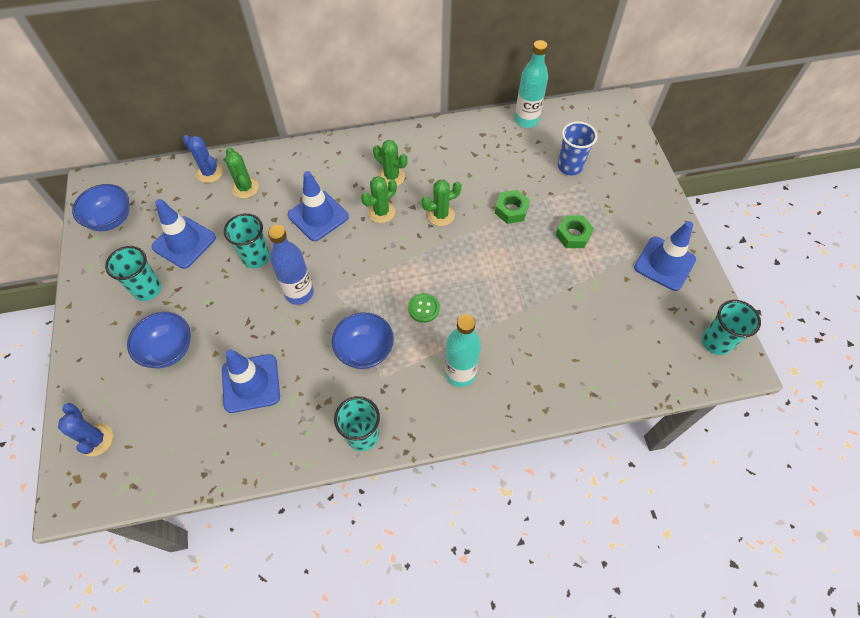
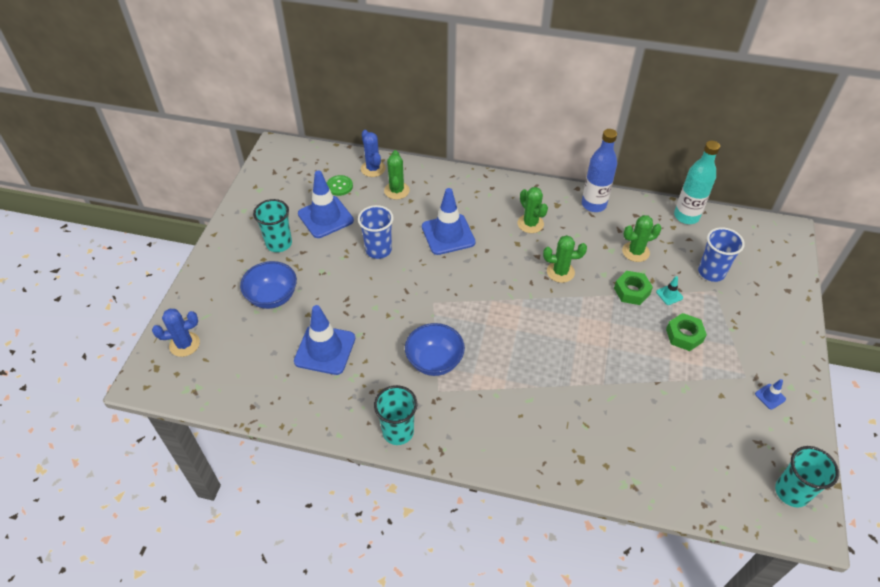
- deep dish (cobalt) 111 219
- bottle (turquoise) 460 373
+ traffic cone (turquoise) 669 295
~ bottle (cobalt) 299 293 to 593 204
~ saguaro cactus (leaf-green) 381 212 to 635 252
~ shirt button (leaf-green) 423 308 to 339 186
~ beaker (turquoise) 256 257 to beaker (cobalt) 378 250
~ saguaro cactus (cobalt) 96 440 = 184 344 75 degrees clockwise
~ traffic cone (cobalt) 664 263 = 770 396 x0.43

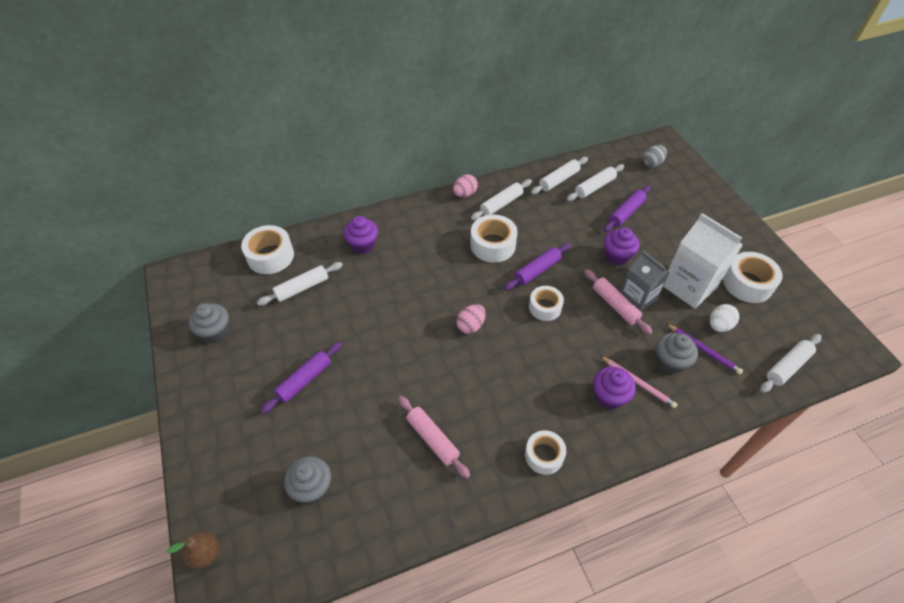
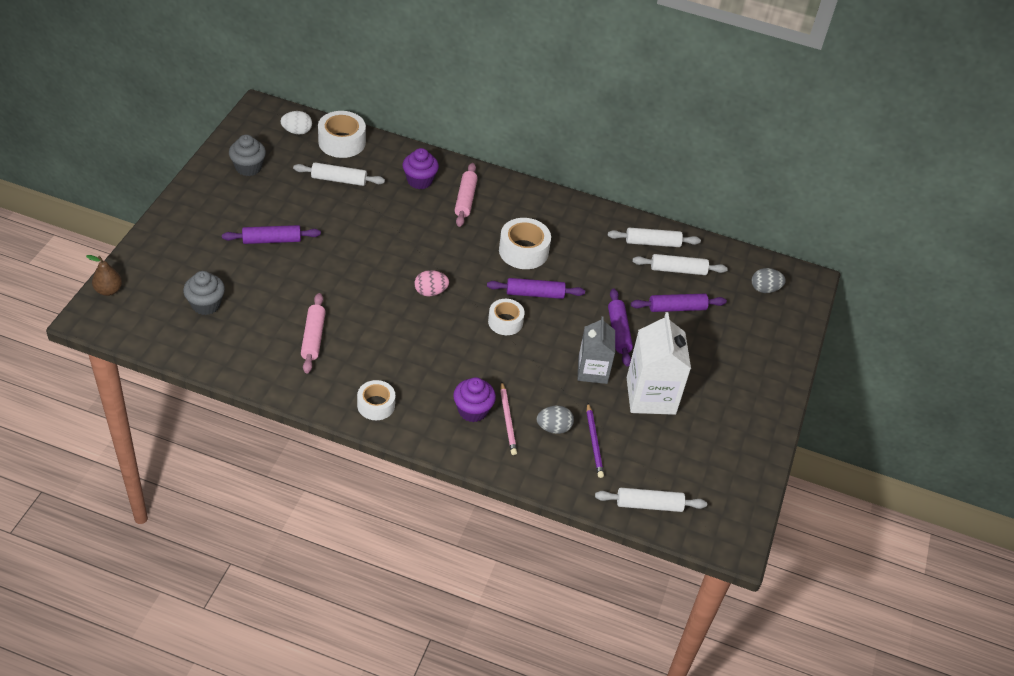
- egg shape (pink) 465 194
- dough roller (white) 501 204
- roll of tape (white) 747 283
~ dough roller (pink) 615 305 to 465 199
~ egg shape (white) 719 325 to 297 131
~ fairy cake (royal purple) 617 256 to dough roller (royal purple) 619 332
~ fairy cake (ash-grey) 670 362 to egg shape (ash-grey) 554 428

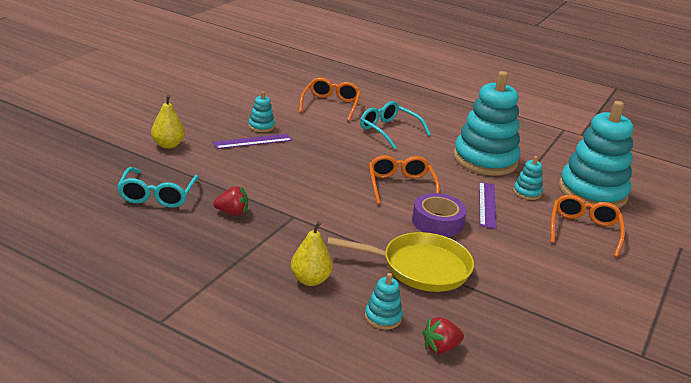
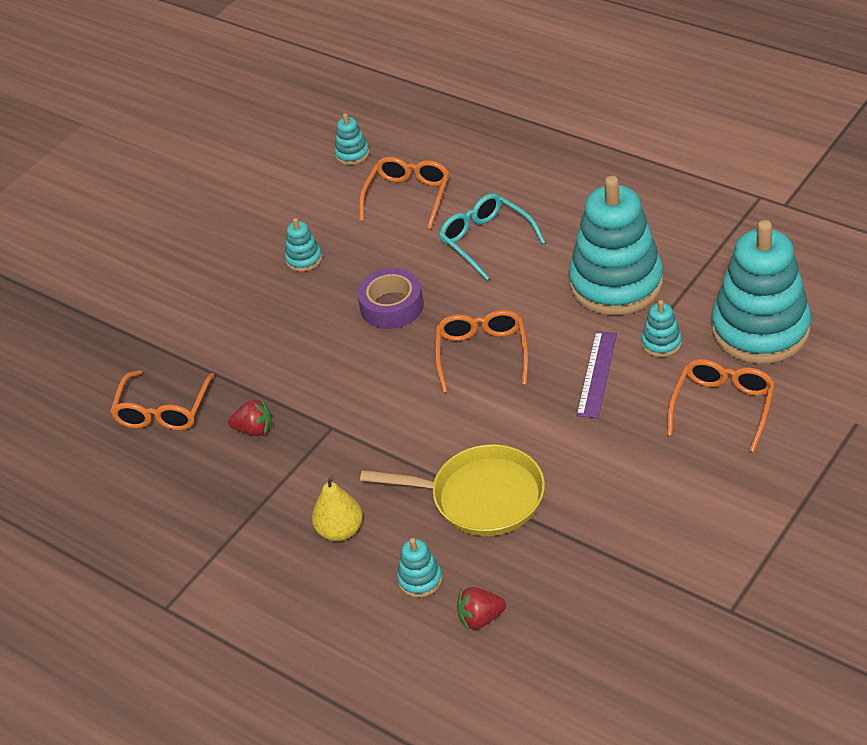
- pear fruit (bright yellow) 168 145
- ruler (royal purple) 253 141
+ stacking toy (turquoise) 352 154
~ roll of tape (royal purple) 437 222 to 392 306
~ eyeglasses (turquoise) 157 195 to eyeglasses (bright orange) 163 411

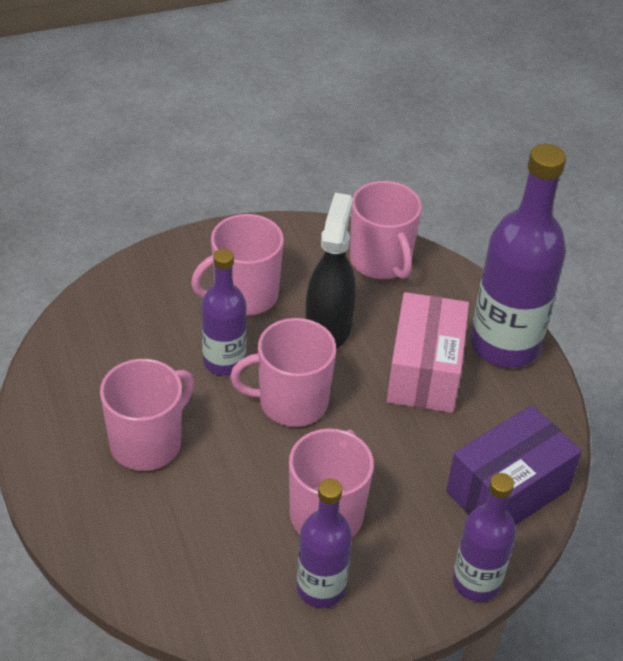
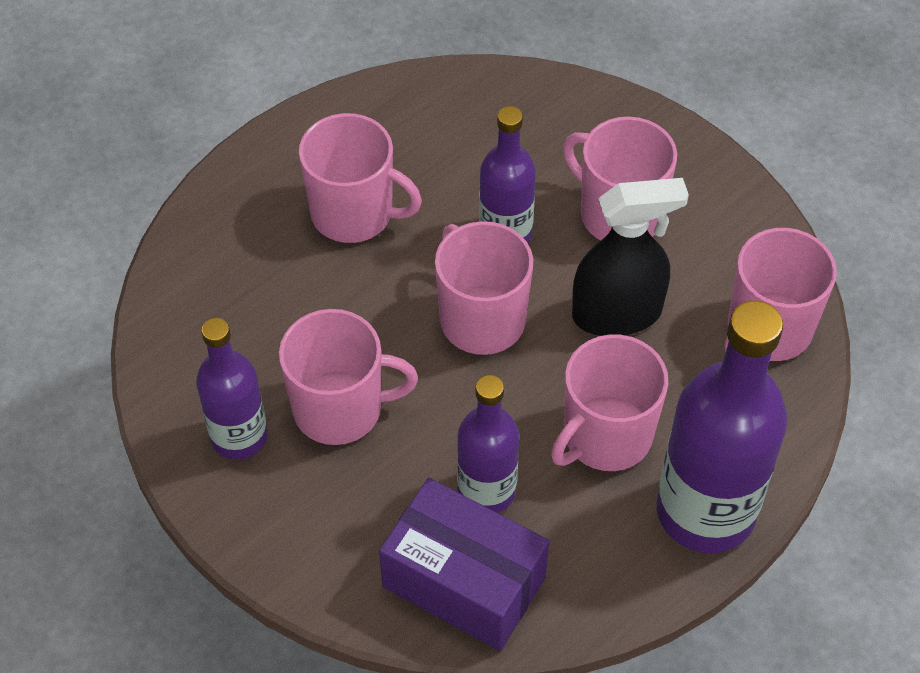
~ bottle (royal purple) 476 582 to 486 491
~ box (pink) 424 372 to coffee mug (pink) 605 436

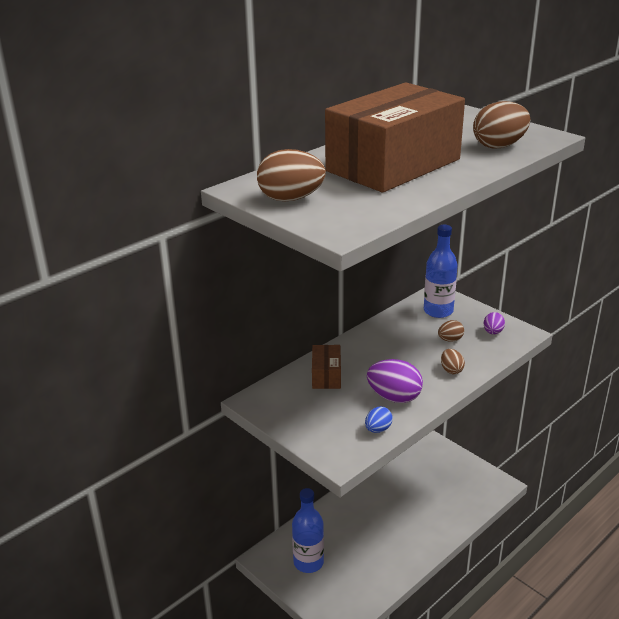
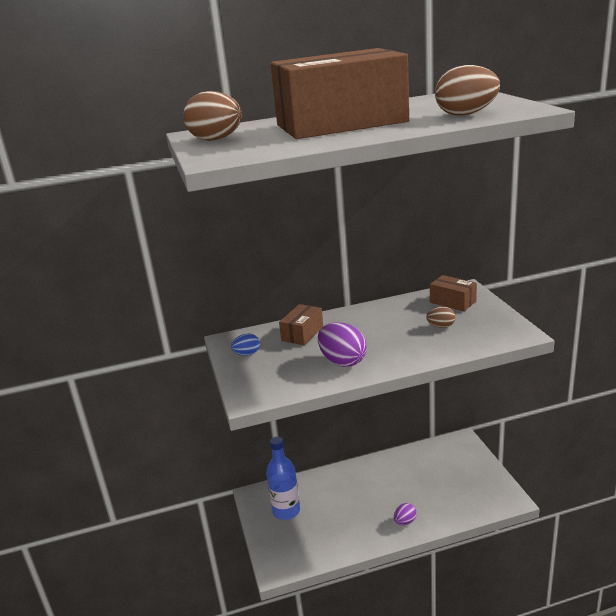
- egg shape (brown) 451 370
~ egg shape (cobalt) 378 429 to 247 354
~ egg shape (royal purple) 493 332 to 405 521
~ bottle (cobalt) 438 311 to box (brown) 452 302

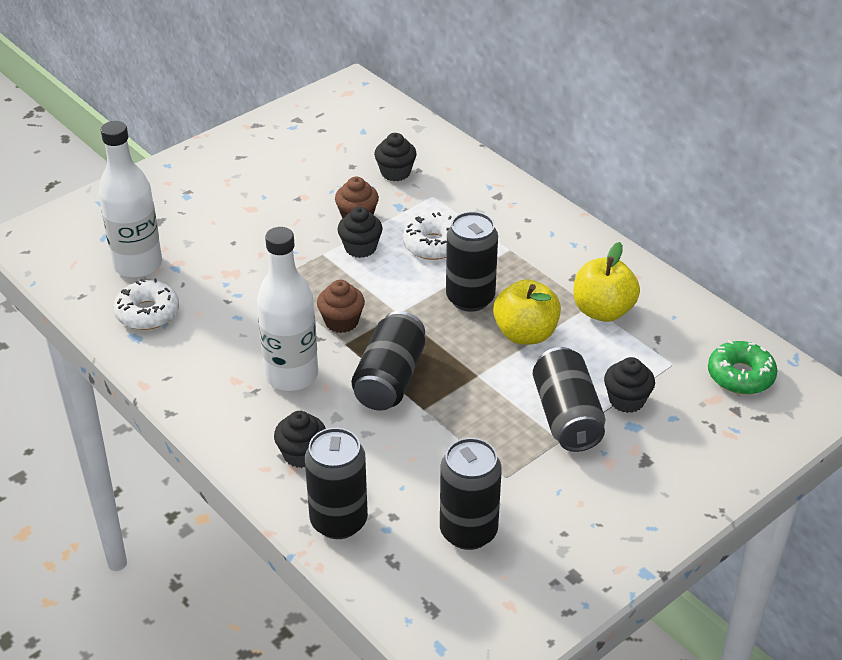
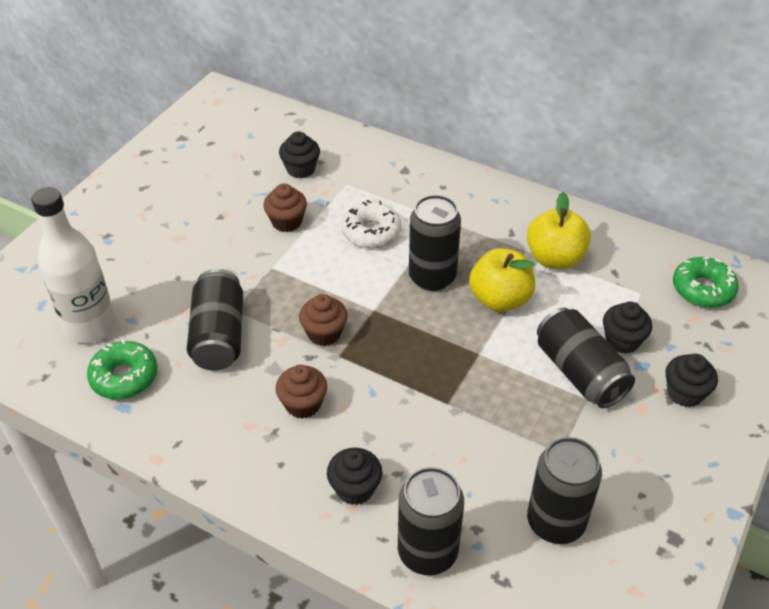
~ fairy cake (ebony) 360 248 to 685 393
~ soda can (ebony) 389 379 to 219 336
~ bottle (white) 291 375 to fairy cake (brown) 303 404
~ glazed donut (white) 147 313 to glazed donut (leaf-green) 124 377

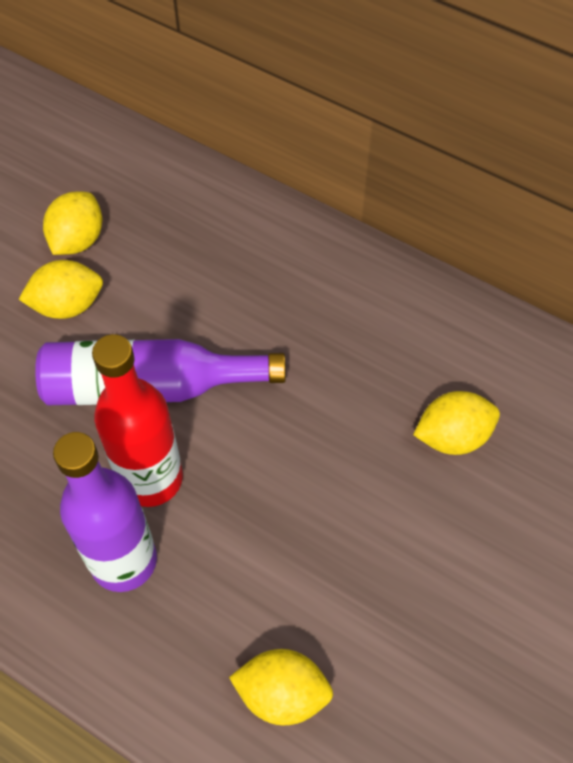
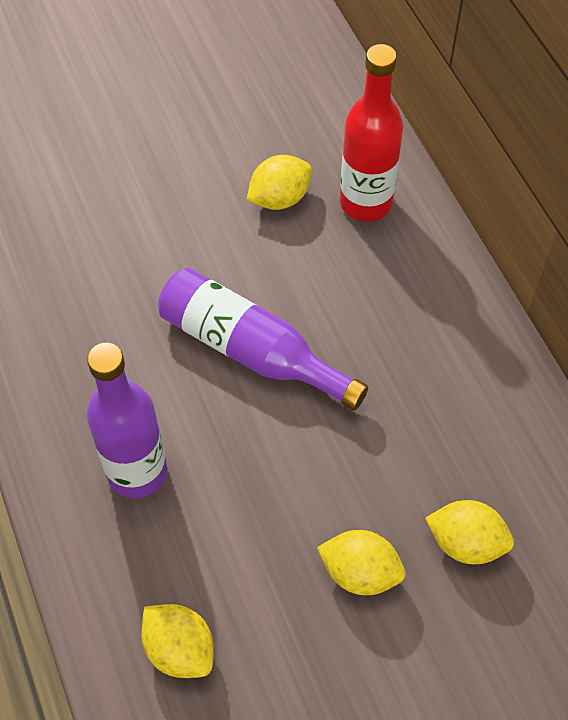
~ citrus fruit (bright yellow) 67 305 to 360 572
~ bottle (red) 151 479 to 366 203

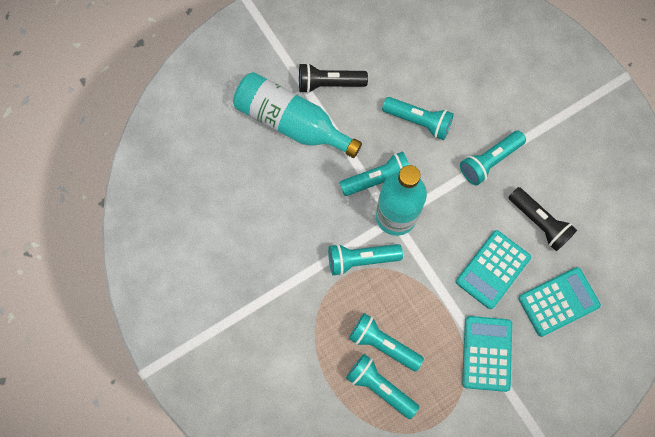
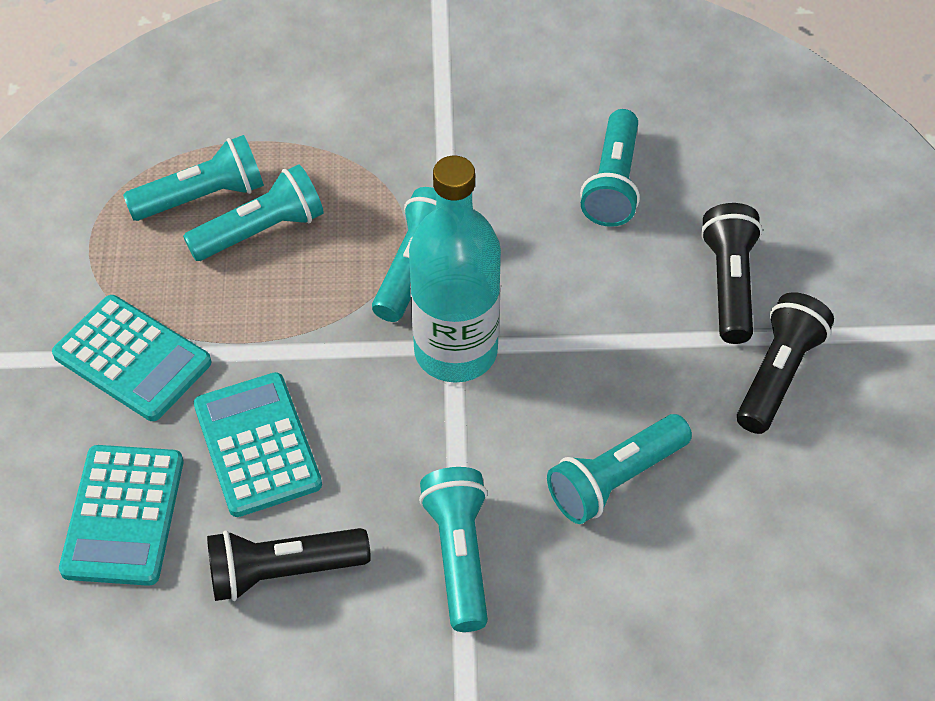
~ torch (turquoise) 377 179 to 613 183
~ bottle (turquoise) 291 122 to torch (ebony) 729 284

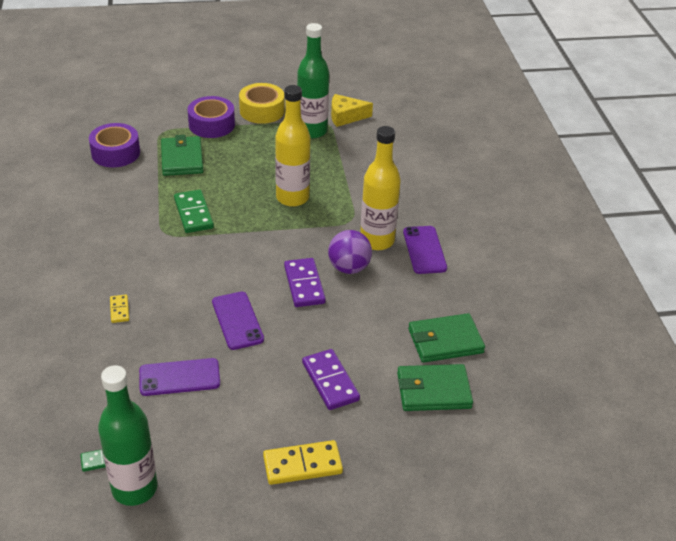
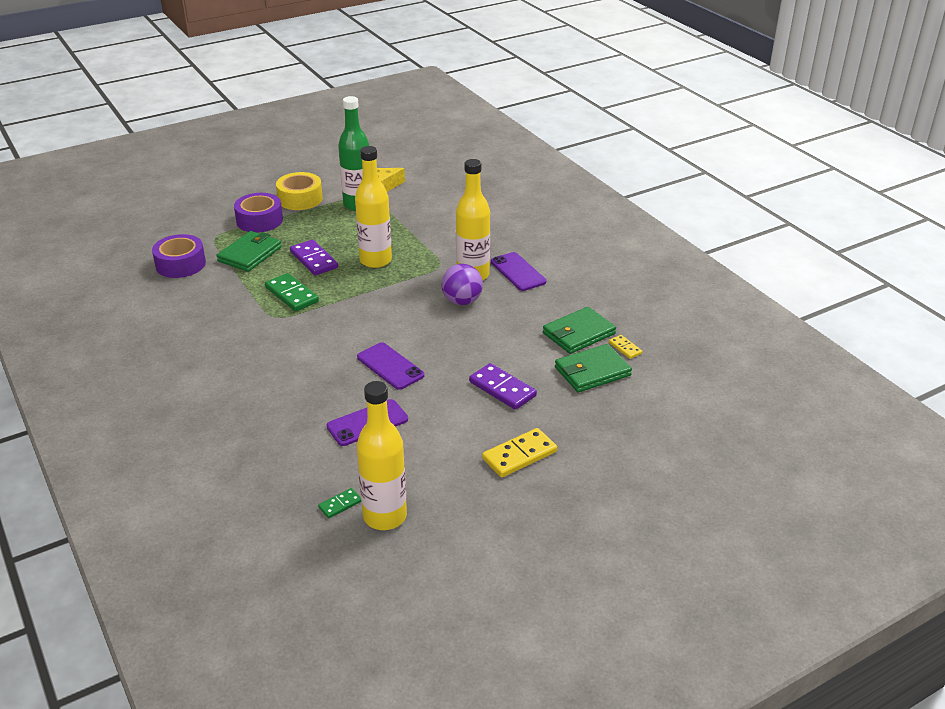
~ domino piece (bright yellow) 119 310 to 625 348
~ domino piece (royal purple) 304 285 to 313 260
~ bottle (leaf-green) 134 488 to bottle (bright yellow) 385 516
~ card wallet (leaf-green) 182 159 = 250 254 60 degrees clockwise

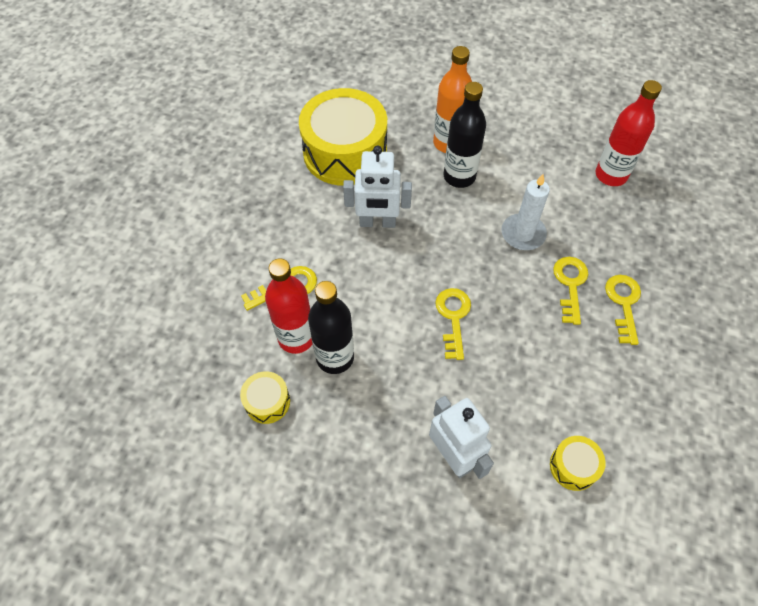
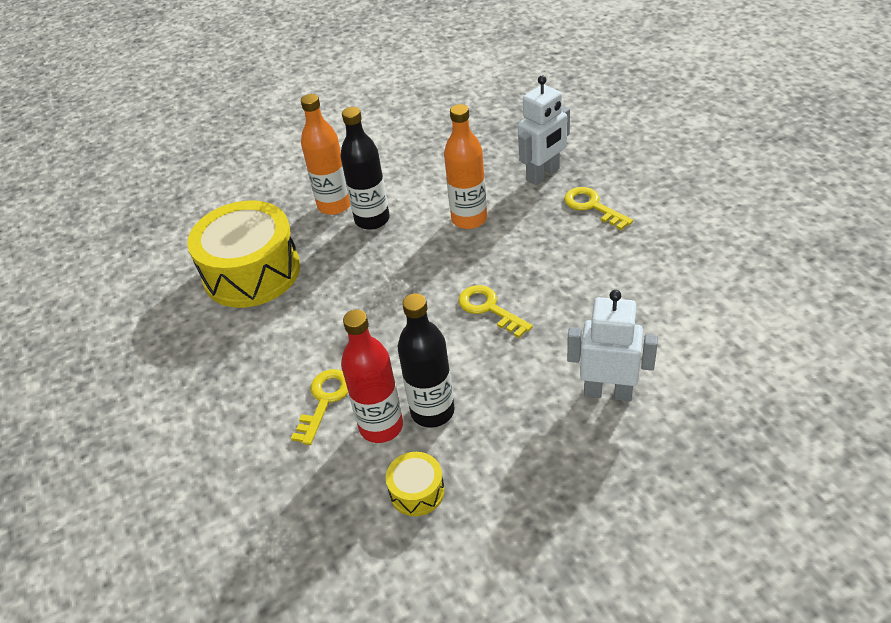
- toy drum (bright yellow) 573 466
- door key (bright yellow) 570 285
- bottle (red) 611 175
~ robot figure (white) 377 222 to 543 174
~ pillar candle (white) 523 234 to bottle (bright orange) 469 219

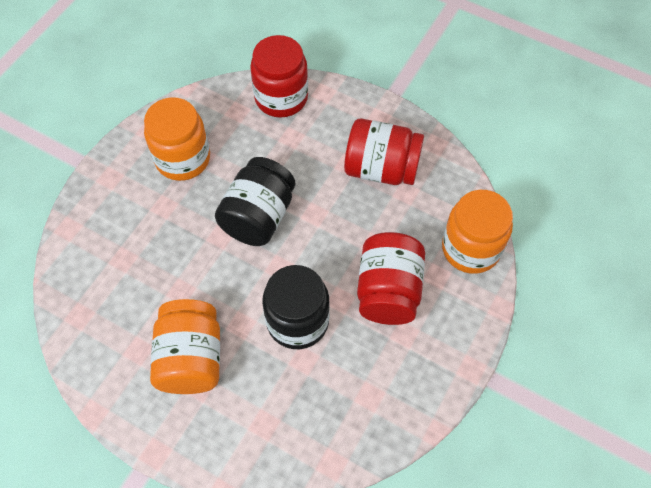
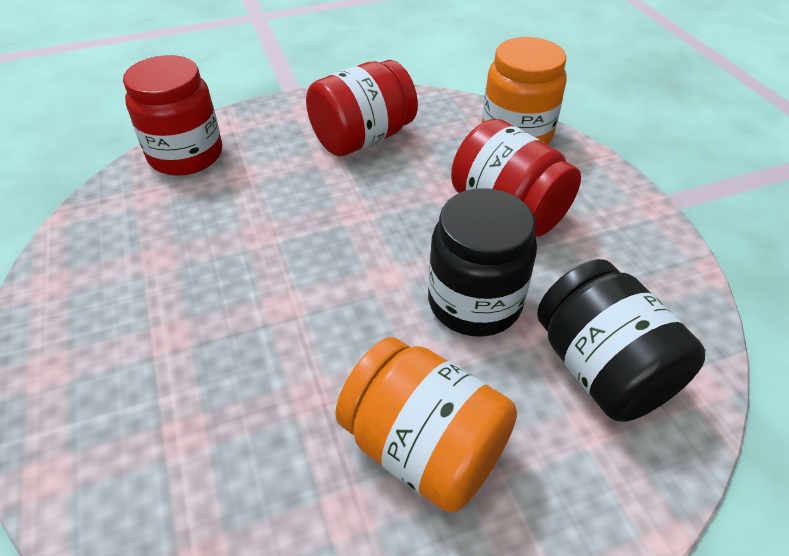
- preserve jar (bright orange) 183 159
~ preserve jar (ebony) 258 216 to 601 369

